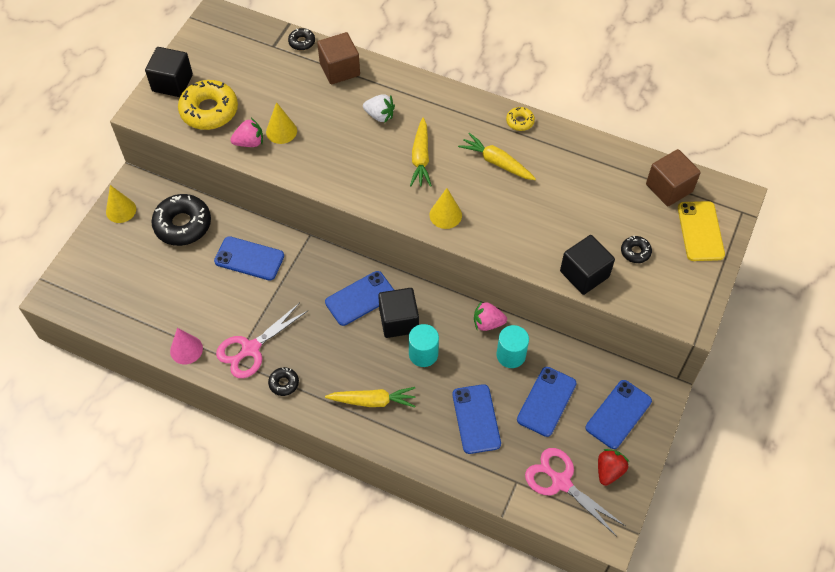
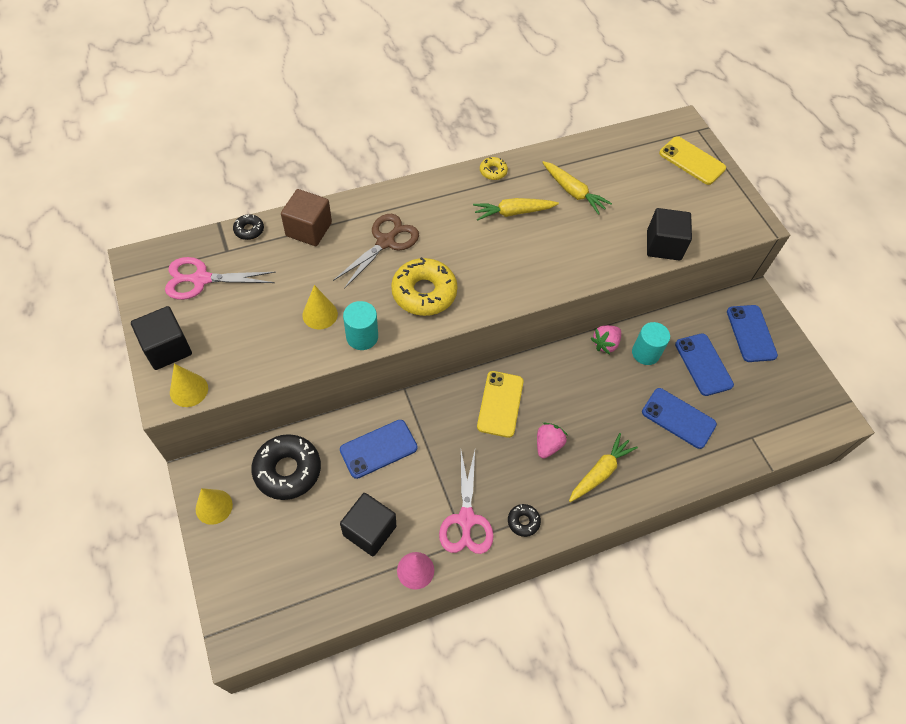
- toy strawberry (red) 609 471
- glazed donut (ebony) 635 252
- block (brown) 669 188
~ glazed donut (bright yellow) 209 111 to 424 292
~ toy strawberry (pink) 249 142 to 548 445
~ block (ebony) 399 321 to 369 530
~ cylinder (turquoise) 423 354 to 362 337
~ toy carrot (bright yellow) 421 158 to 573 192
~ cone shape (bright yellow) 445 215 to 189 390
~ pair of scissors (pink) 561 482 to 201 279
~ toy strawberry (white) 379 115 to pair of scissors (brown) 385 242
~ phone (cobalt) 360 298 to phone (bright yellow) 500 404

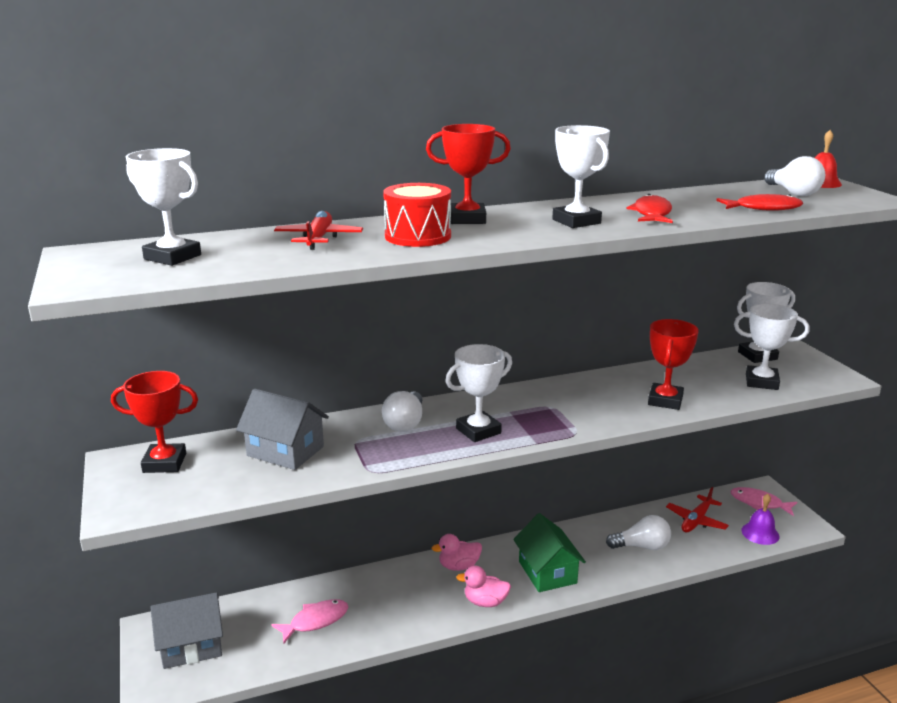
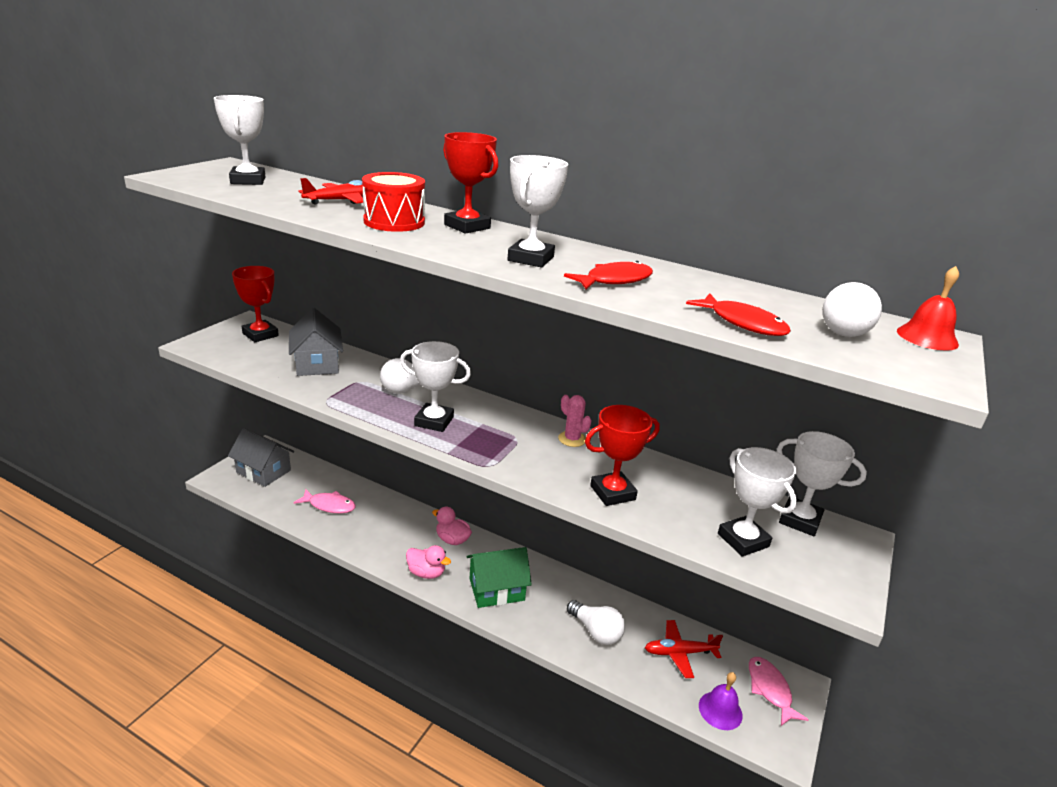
+ saguaro cactus (pink) 572 439
~ toy duck (pink) 485 602 = 426 573 150 degrees clockwise
~ house (leaf-green) 547 572 = 496 589 45 degrees clockwise

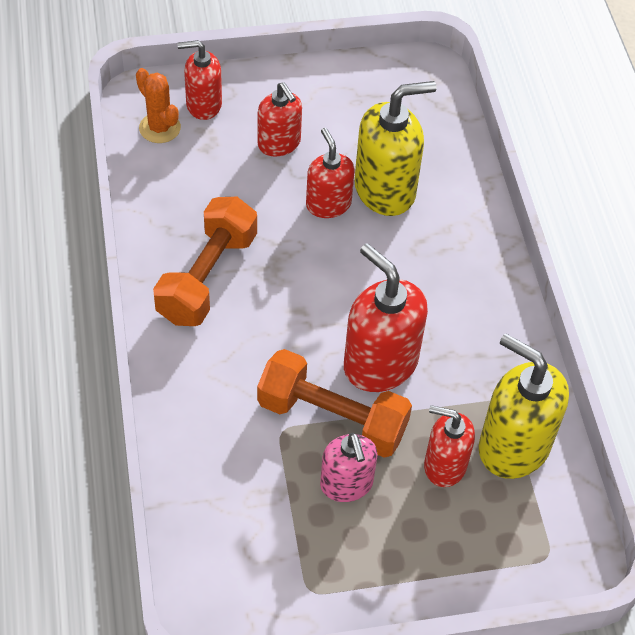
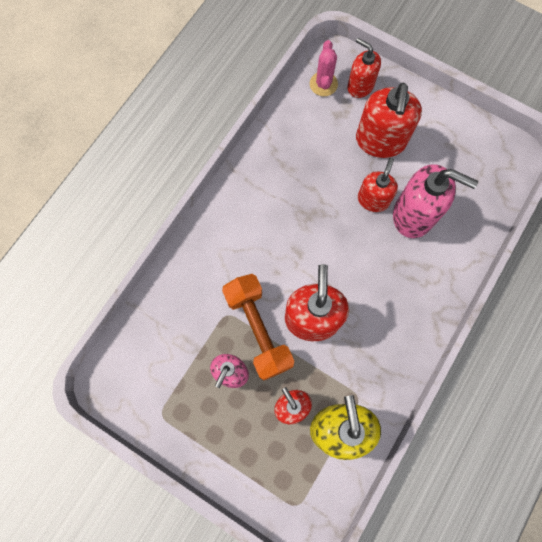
- hand weight (bright orange) 207 277
~ saguaro cactus (bright orange) 160 128 to saguaro cactus (pink) 323 84
~ soap pump (bright yellow) 385 190 to soap pump (pink) 414 215
~ soap pump (red) 279 143 = 380 141 x1.60

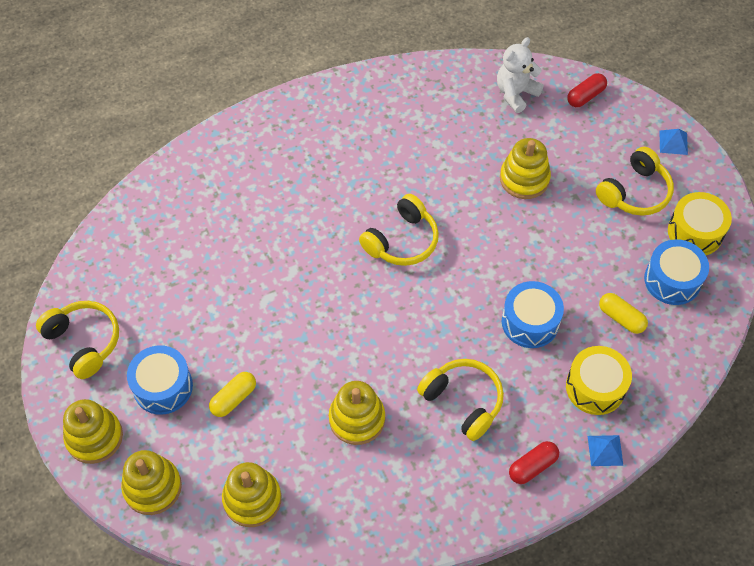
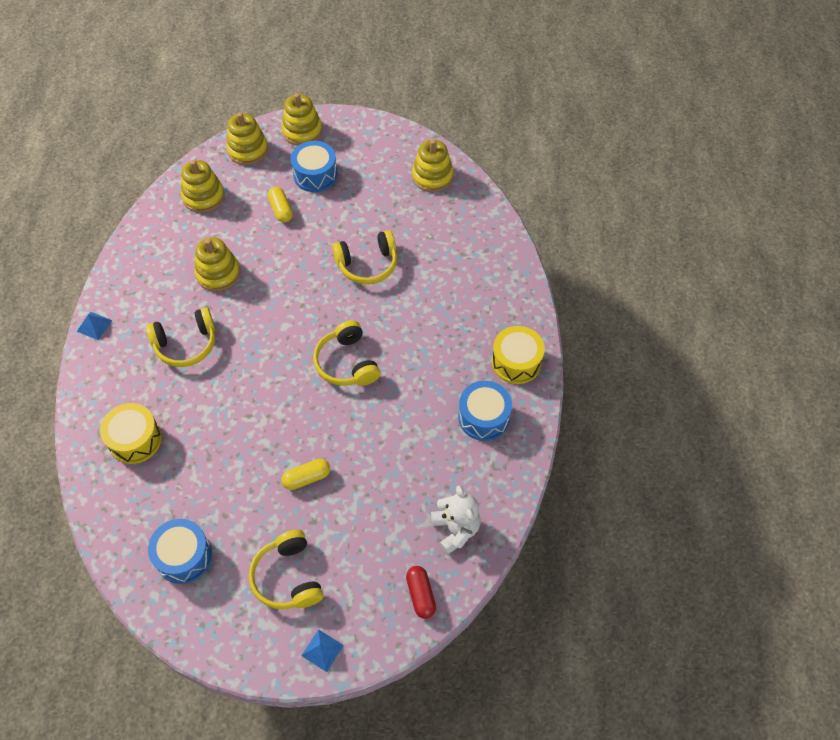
- pill shape (red) 532 466
~ headset (bright yellow) 84 342 to 367 264
~ stacking toy (bright yellow) 524 179 to 432 176
~ toy drum (cobalt) 530 322 to 483 417
~ pyramid shape (cobalt) 605 450 to 94 325
~ pill shape (bright yellow) 621 318 to 306 478
~ toy drum (bright yellow) 695 232 to 516 362

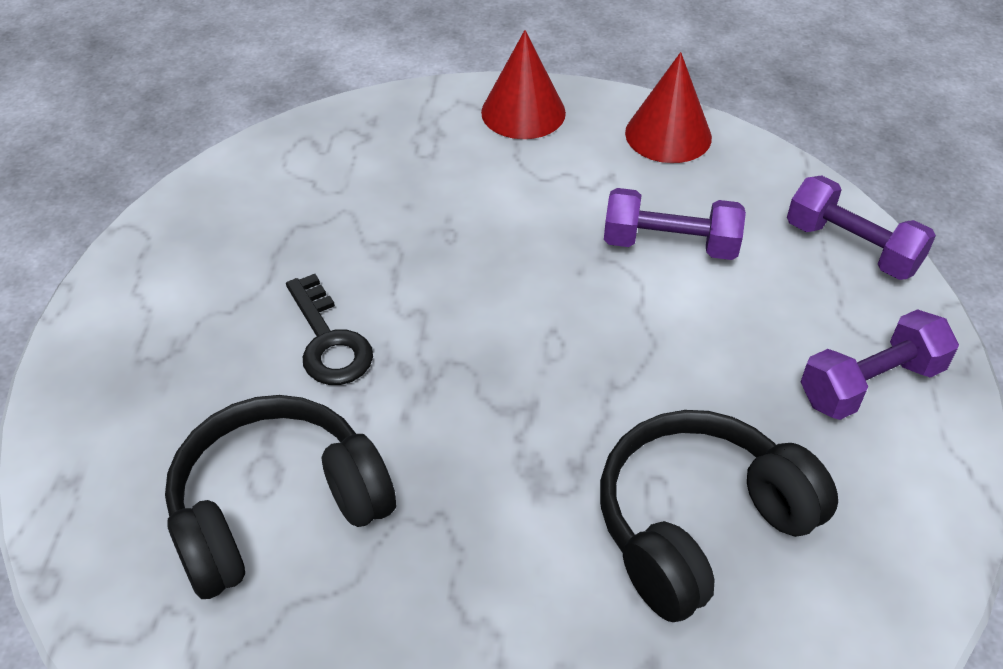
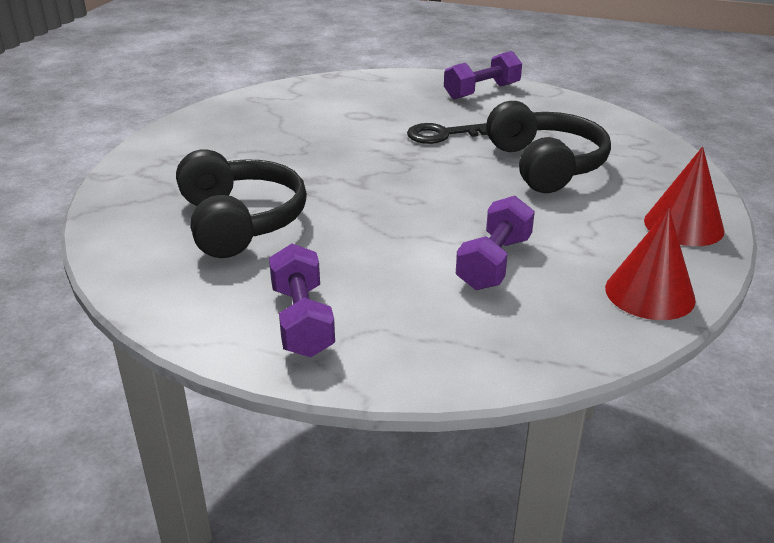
~ headset (ebony) 277 509 to 545 165
~ hand weight (royal purple) 851 247 to 482 91

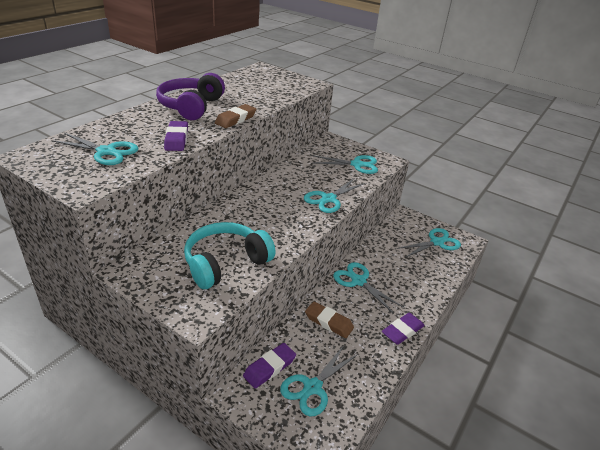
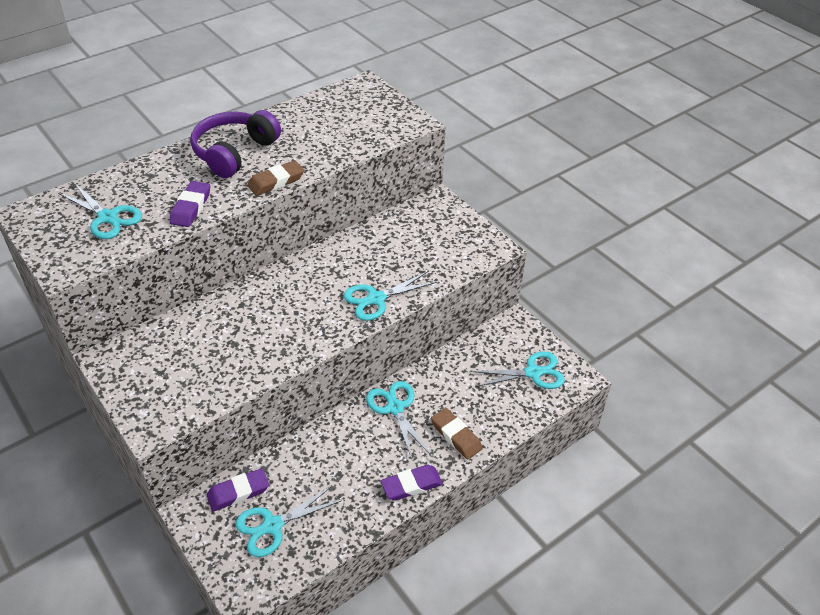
- headset (turquoise) 225 263
- pair of scissors (turquoise) 357 165
~ gum eraser (brown) 329 322 to 456 436

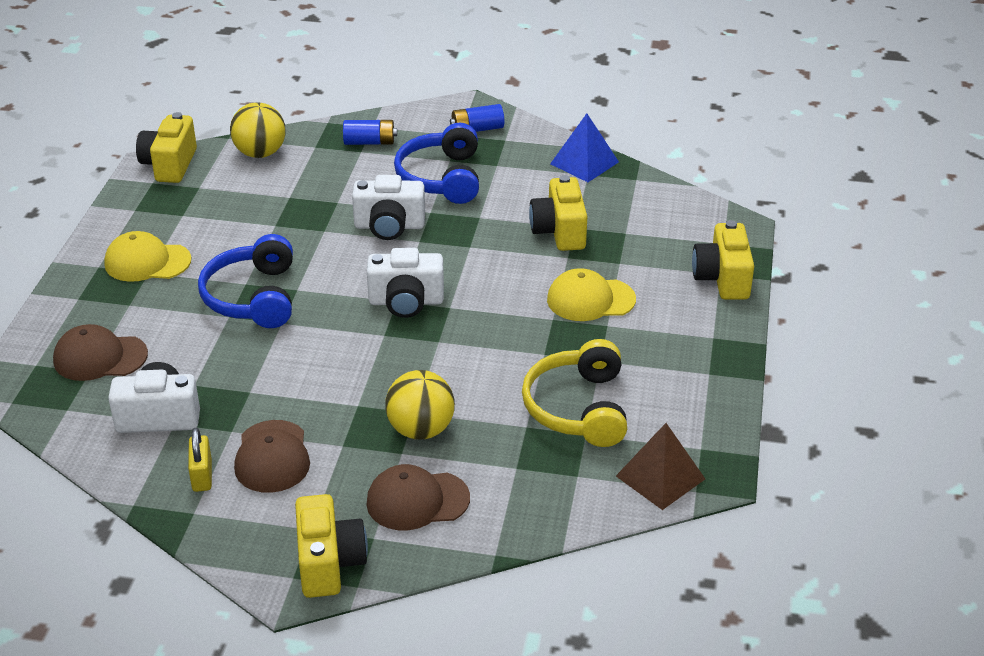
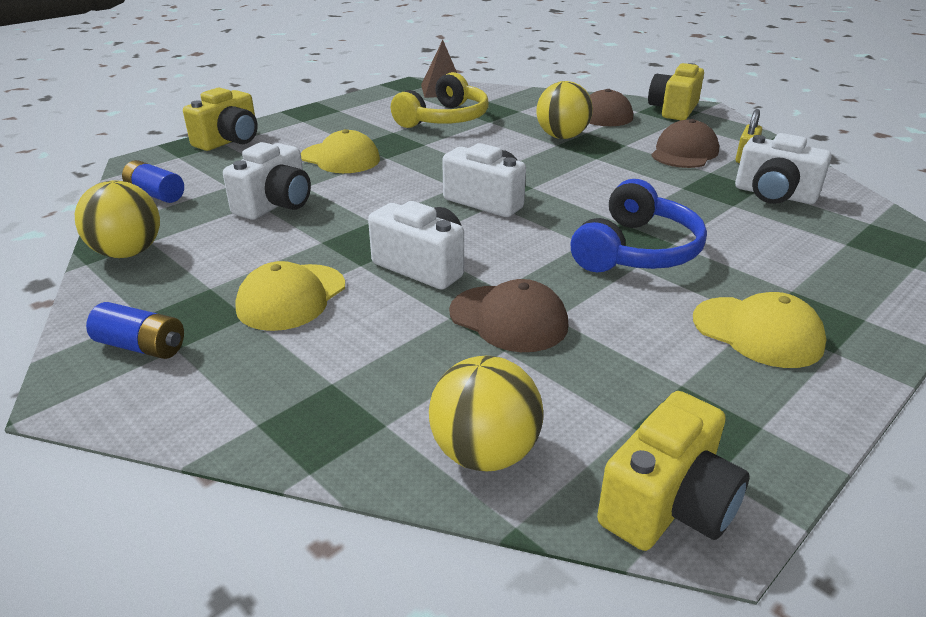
~ peaked cap (brown) 100 357 to 508 319
~ AA battery (cobalt) 370 142 to 156 194
~ headset (cobalt) 441 178 to peaked cap (bright yellow) 291 297
~ pyramid shape (cobalt) 584 163 to play ball (bright yellow) 128 253
~ camera (bright yellow) 559 231 to camera (white) 275 204

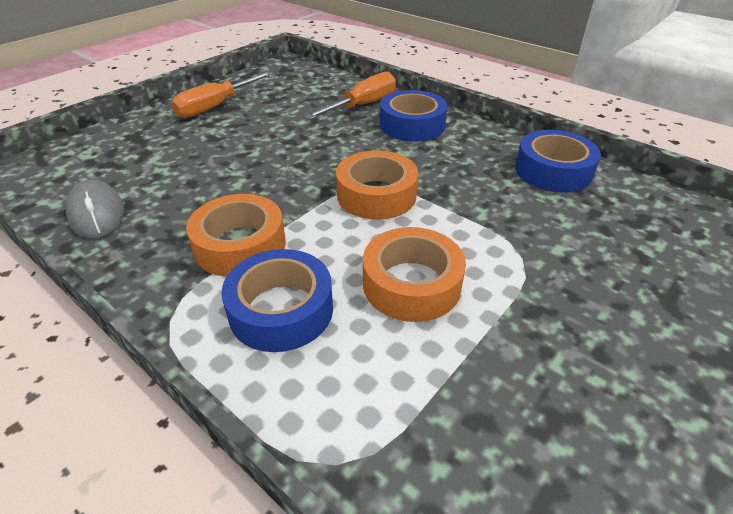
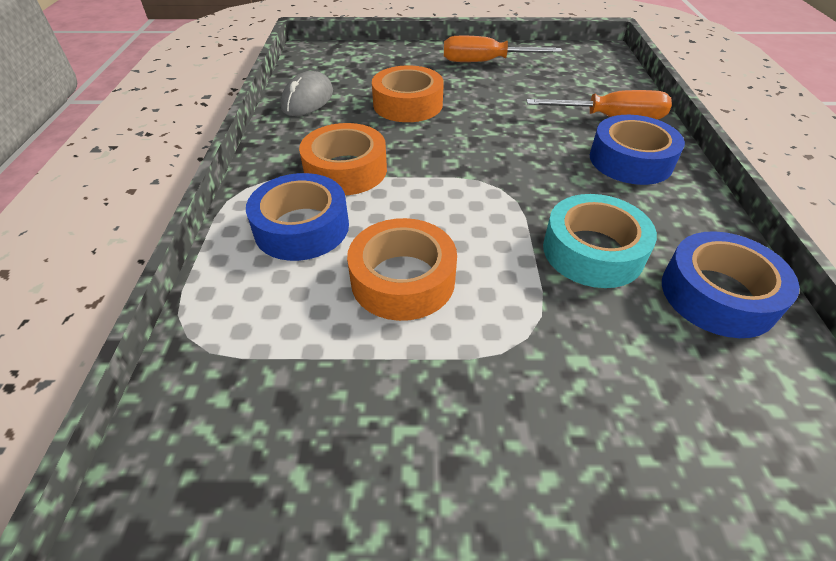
+ roll of tape (turquoise) 592 251
~ roll of tape (bright orange) 376 195 to 408 104

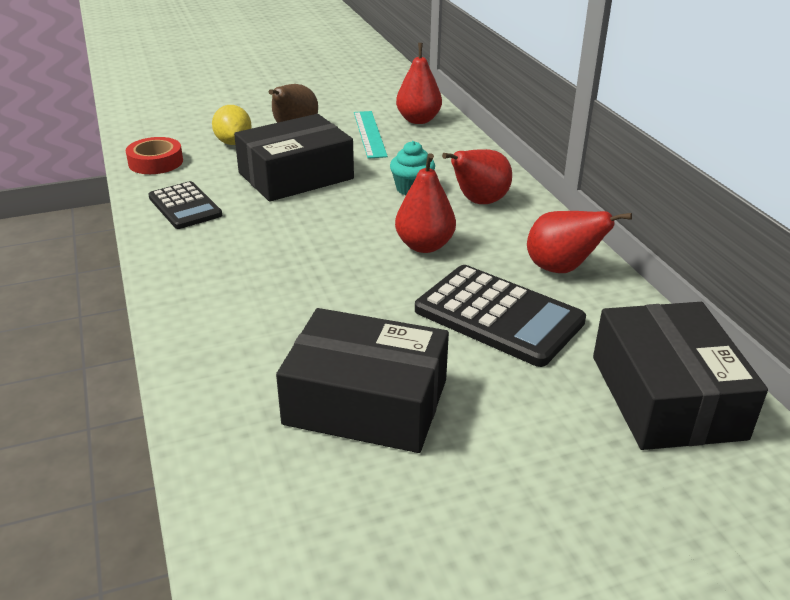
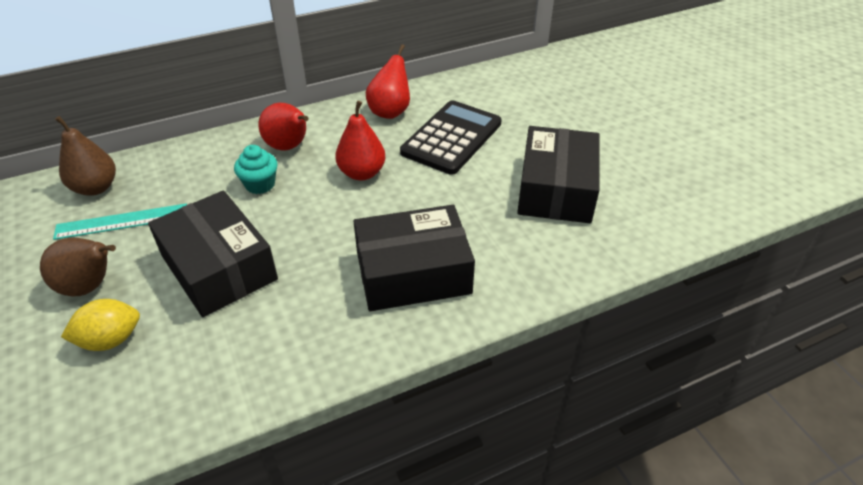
- roll of tape (red) 155 162
- pocket calculator (ebony) 185 206
~ box (ebony) 666 396 to 413 273
~ pear fruit (red) 418 120 to pear fruit (brown) 96 188

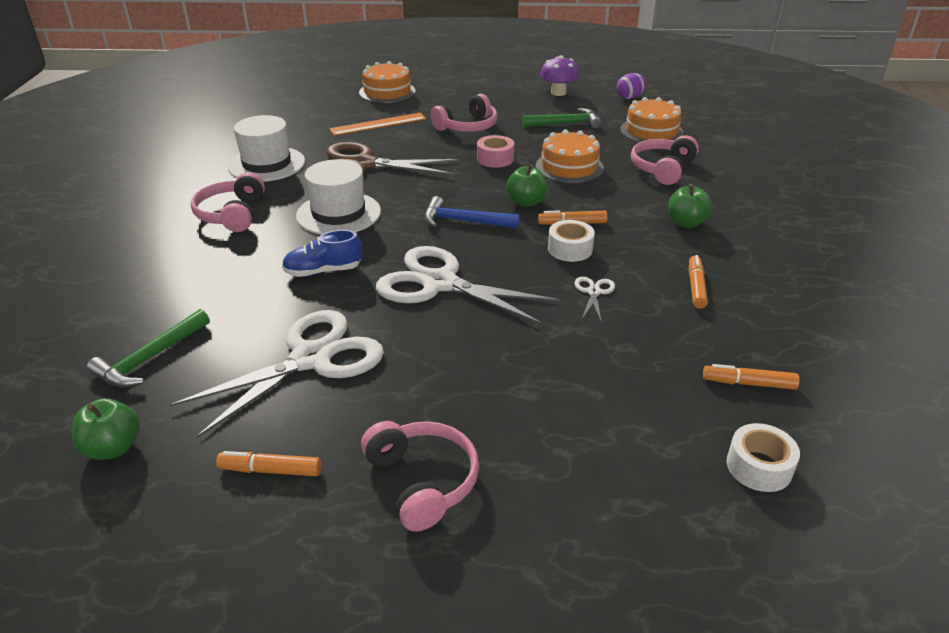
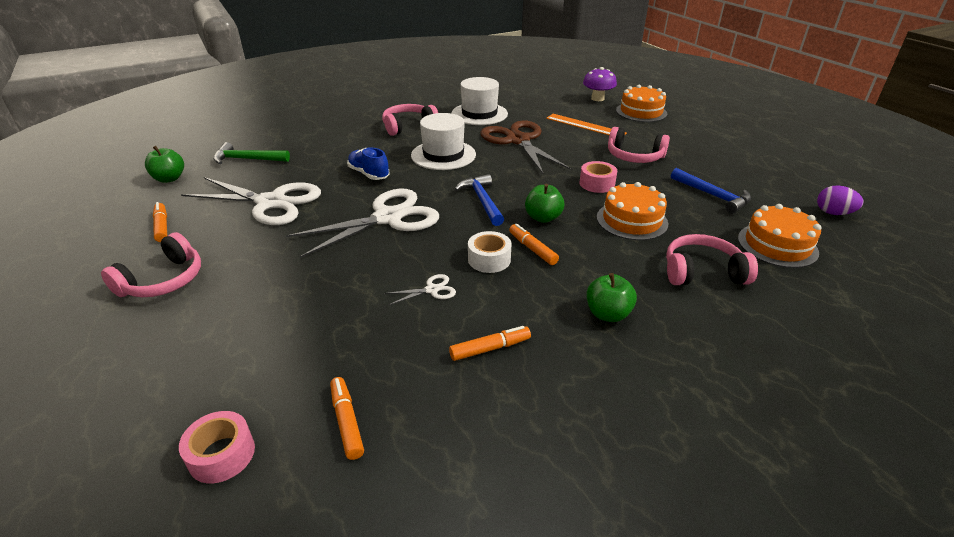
~ toadstool (royal purple) 558 93 to 597 98
~ hammer (leaf-green) 565 124 to hammer (cobalt) 712 195
~ roll of tape (white) 759 467 to roll of tape (pink) 222 454
~ pair of scissors (white) 440 283 = 388 218 60 degrees clockwise

